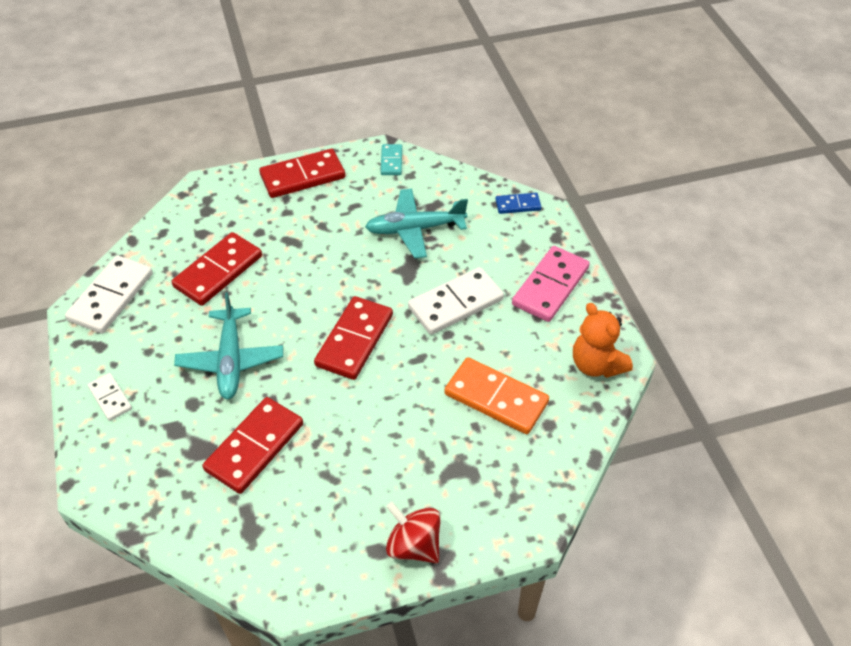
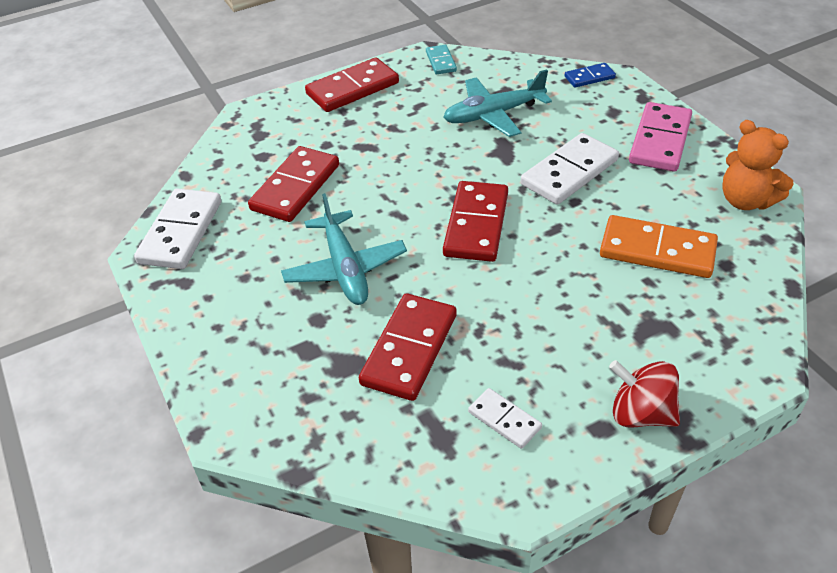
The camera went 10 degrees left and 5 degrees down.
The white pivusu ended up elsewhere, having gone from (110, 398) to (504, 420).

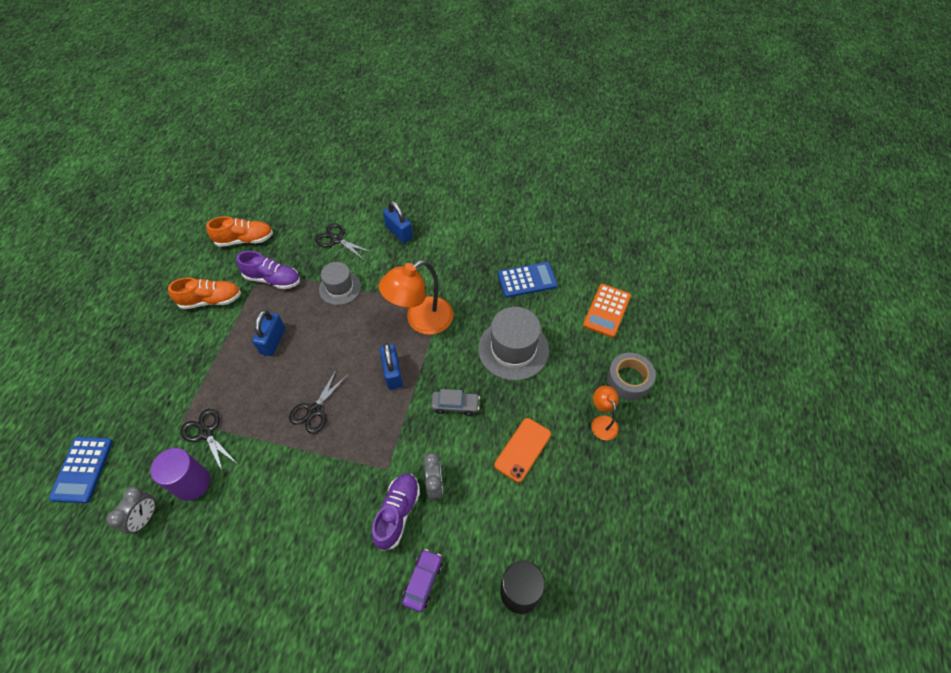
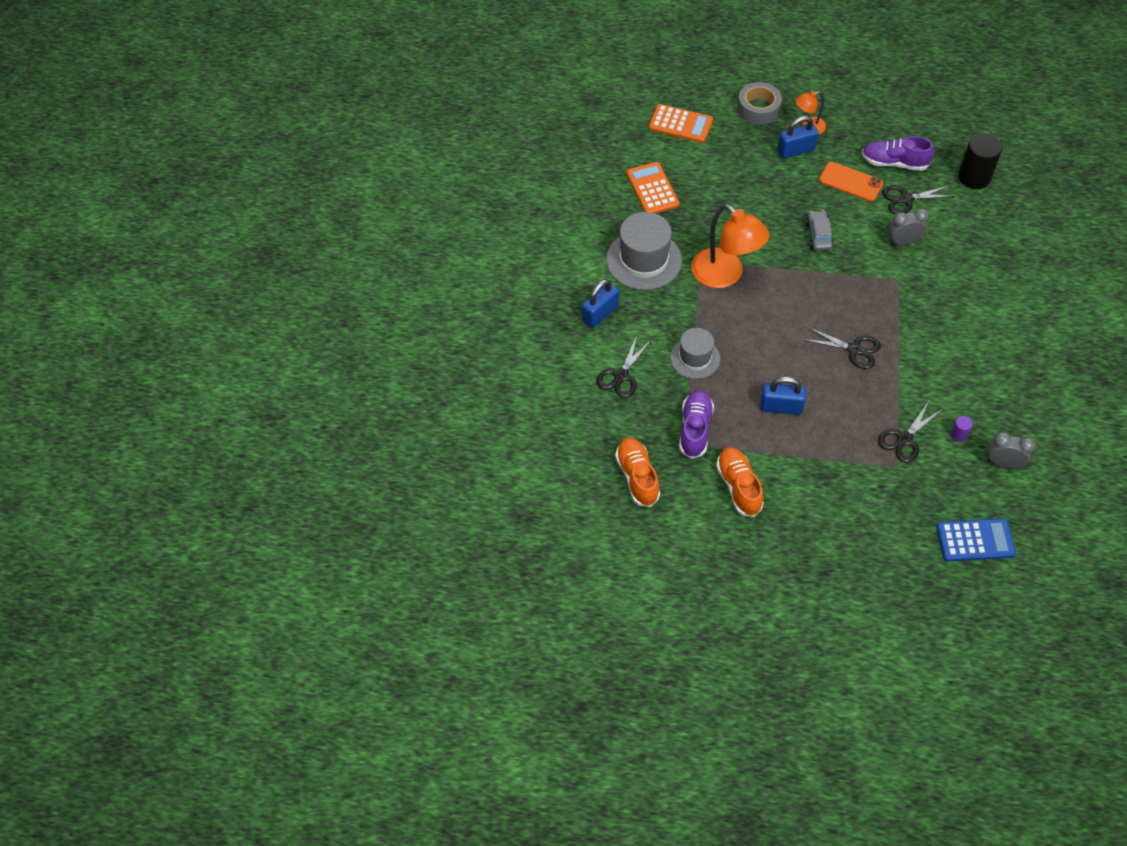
The camera went 95 degrees left and 0 degrees up.
The second view lost the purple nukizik at (423, 581).
The second view gained the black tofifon at (906, 199).
The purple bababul ended up elsewhere, having gone from (397, 513) to (894, 163).
The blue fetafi ended up elsewhere, having gone from (392, 373) to (795, 150).
The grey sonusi ended up elsewhere, having gone from (513, 349) to (643, 260).
What was the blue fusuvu at (527, 280) turned into the orange fusuvu at (652, 189).
The size of the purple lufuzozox at (192, 483) changed by a factor of 0.45.

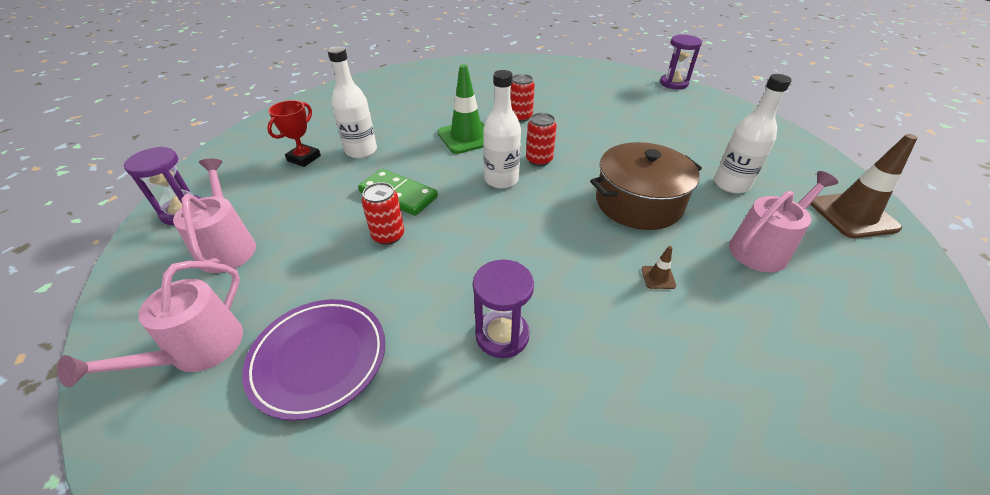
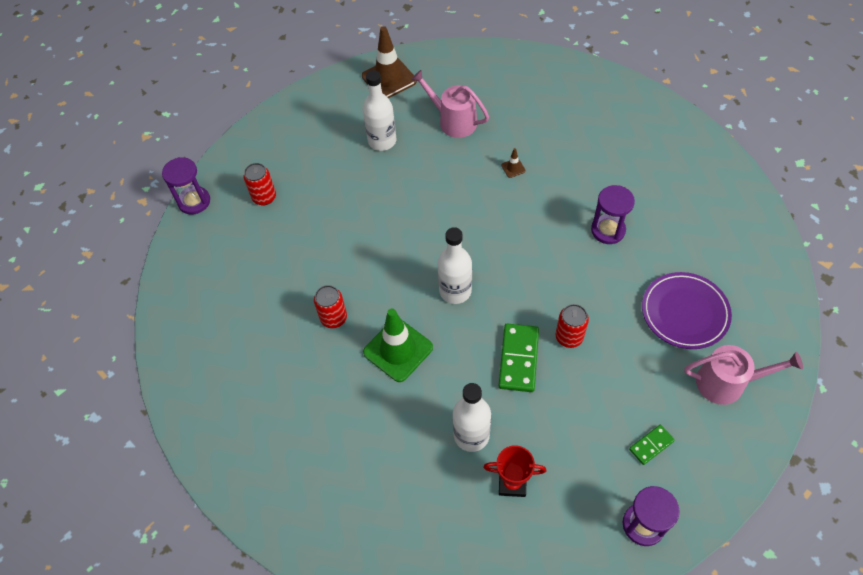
The camera went 110 degrees left and 15 degrees up.
The second view lost the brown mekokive at (638, 203).
The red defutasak ended up elsewhere, having gone from (539, 160) to (264, 197).
Where the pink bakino stood at (228, 247), the green pivusu came to stand at (651, 445).

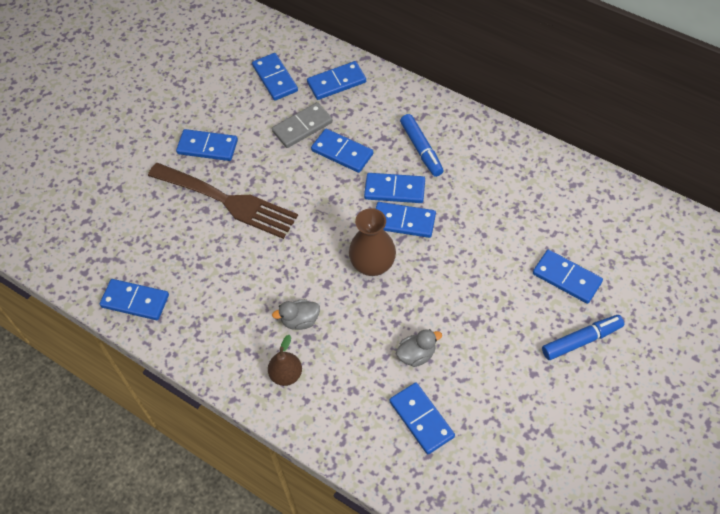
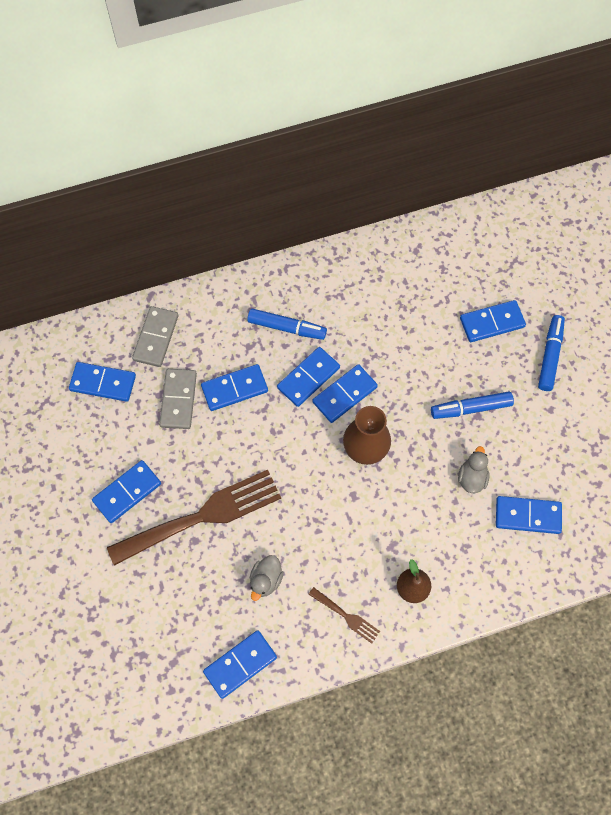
The camera went 55 degrees left and 10 degrees up.
The second view gained the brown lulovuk at (346, 616).
The second view gained the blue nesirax at (470, 408).
The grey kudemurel ended up elsewhere, having gone from (300, 320) to (266, 580).
What was the blue pivusu at (336, 82) turned into the grey pivusu at (156, 338).

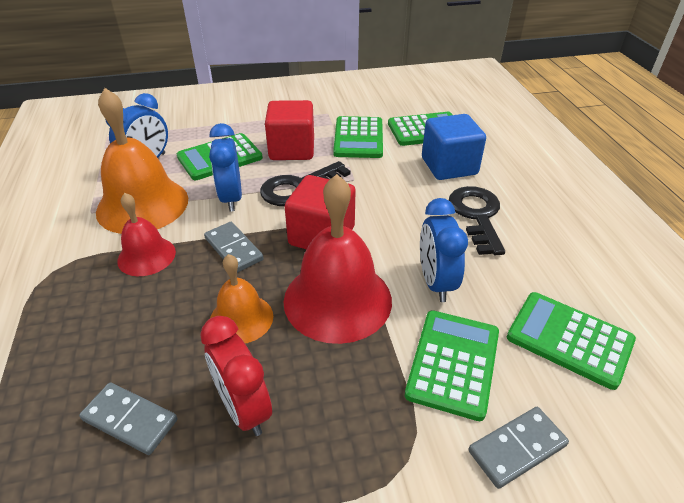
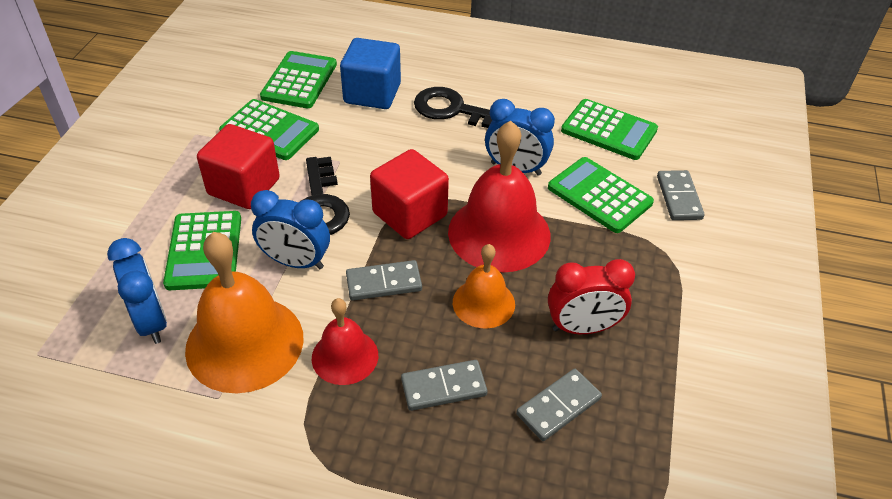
The camera went 65 degrees left and 5 degrees up.
The second view gained the grey pivusu at (443, 387).
The green fusuvu at (569, 339) ended up facing another way, 120 degrees counterclockwise from before.

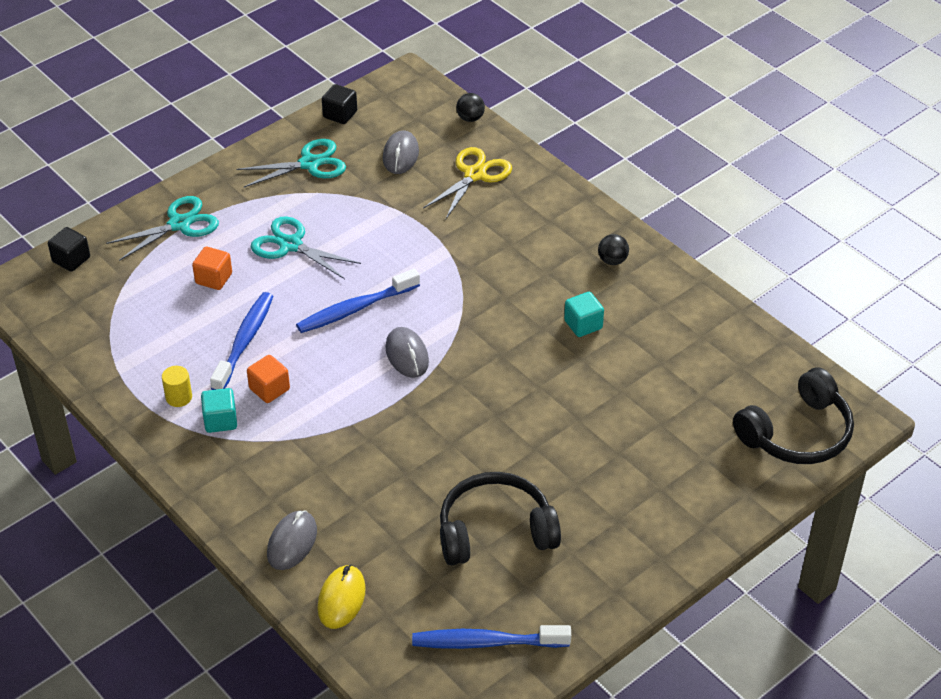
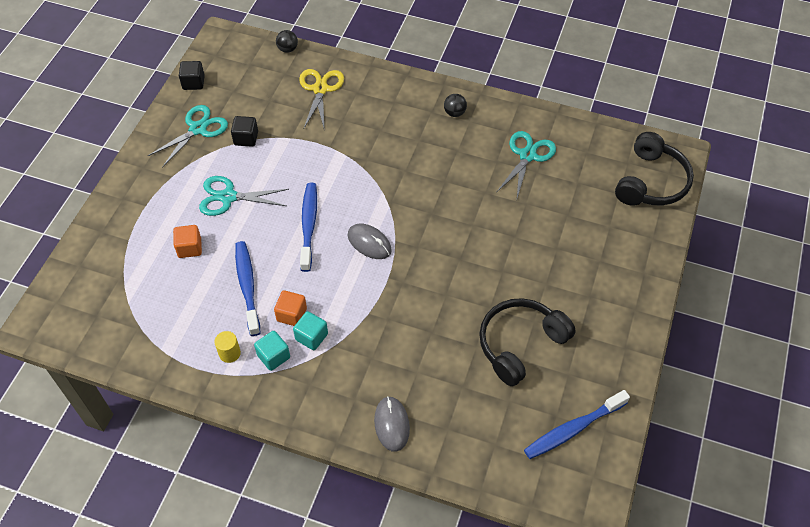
The camera went 30 degrees left and 10 degrees up.
The second view lost the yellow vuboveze at (341, 599).
The second view lost the grey vuboveze at (400, 155).
The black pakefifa ended up elsewhere, having gone from (71, 259) to (246, 138).
The turquoise tofifon ended up elsewhere, having gone from (179, 224) to (527, 155).
The turquoise pakefifa ended up elsewhere, having gone from (583, 324) to (311, 337).
The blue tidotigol at (355, 309) ended up facing another way, 150 degrees clockwise from before.

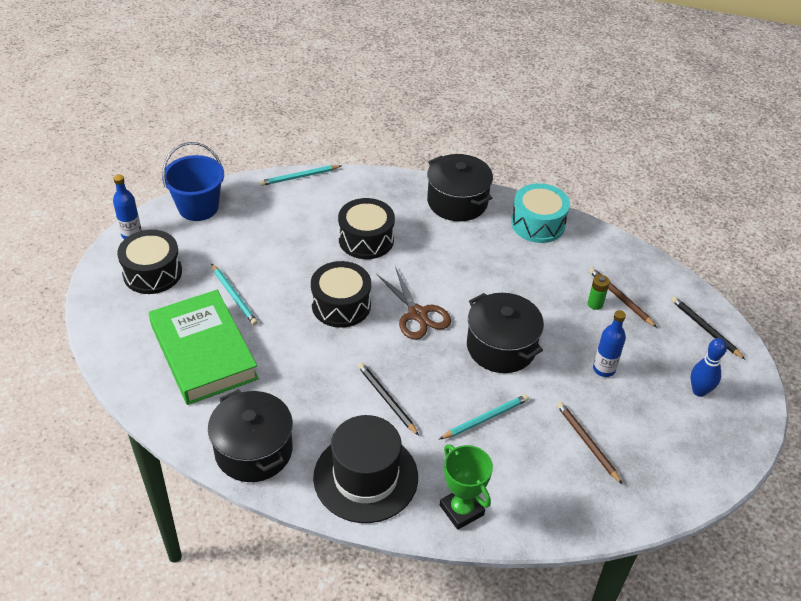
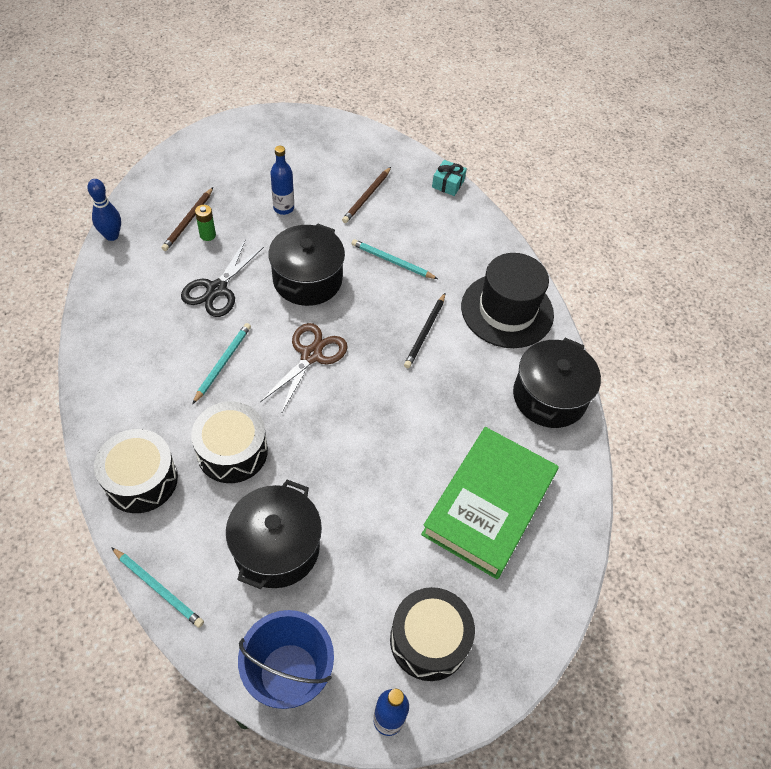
The camera went 125 degrees left and 10 degrees up.
The second view lost the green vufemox at (461, 510).
The second view lost the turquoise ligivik at (538, 224).
The second view lost the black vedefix at (705, 329).
The second view gained the black tofifon at (217, 289).
The second view gained the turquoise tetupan at (448, 184).
The turquoise vedefix ended up elsewhere, having gone from (234, 296) to (223, 363).
The black ligivik ended up elsewhere, having gone from (341, 305) to (141, 480).
The black mekokive ended up elsewhere, having gone from (457, 202) to (276, 547).
The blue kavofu ended up elsewhere, having gone from (699, 391) to (112, 236).

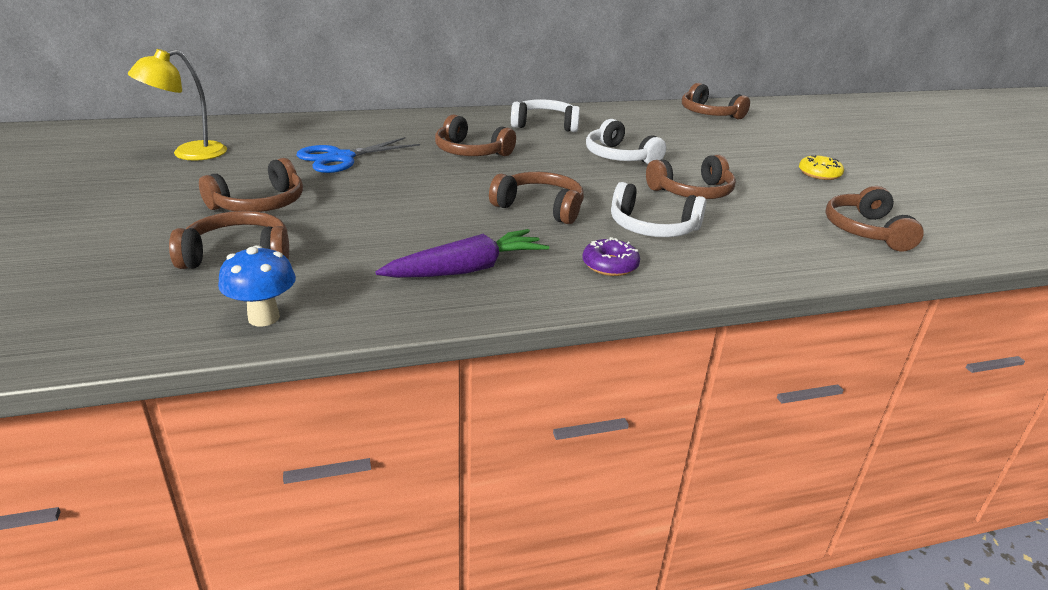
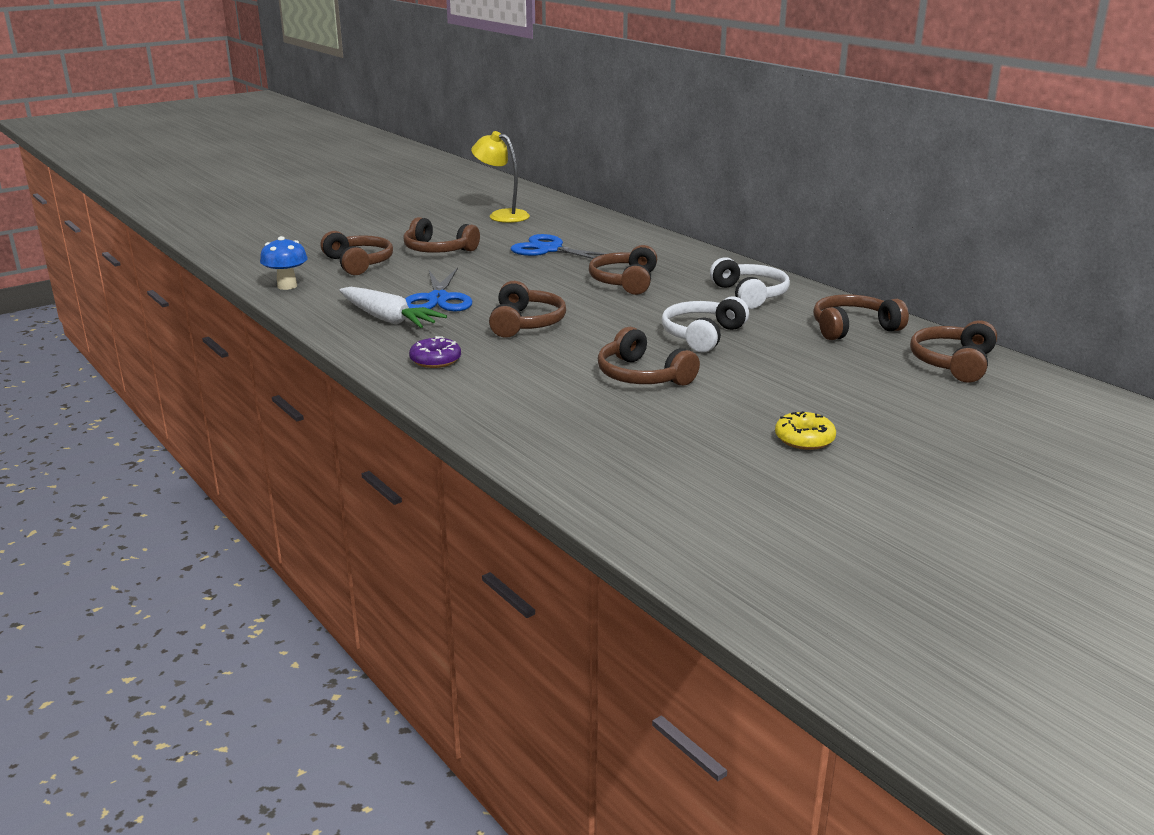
The camera went 70 degrees right and 5 degrees down.
The second view lost the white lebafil at (652, 227).
The second view gained the blue tofifon at (438, 299).
The brown lebafil ended up elsewhere, having gone from (866, 231) to (853, 328).
What was the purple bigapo at (467, 269) turned into the white bigapo at (388, 319).

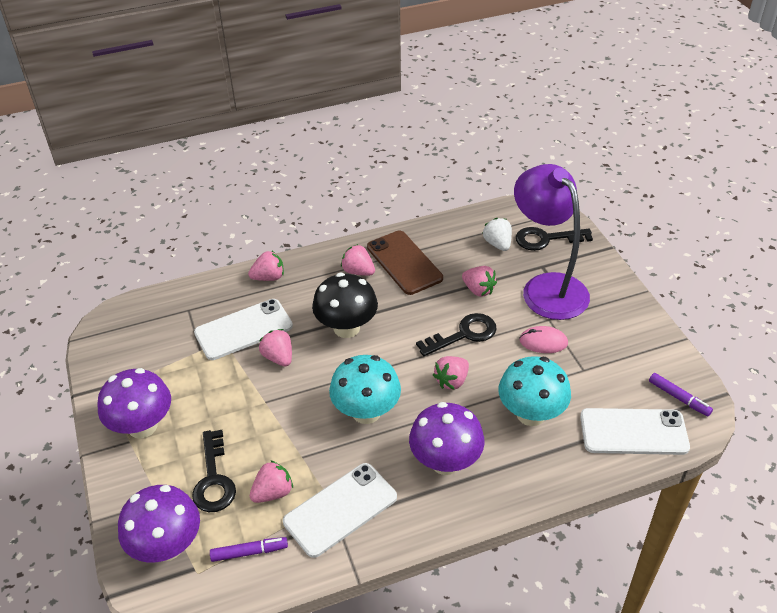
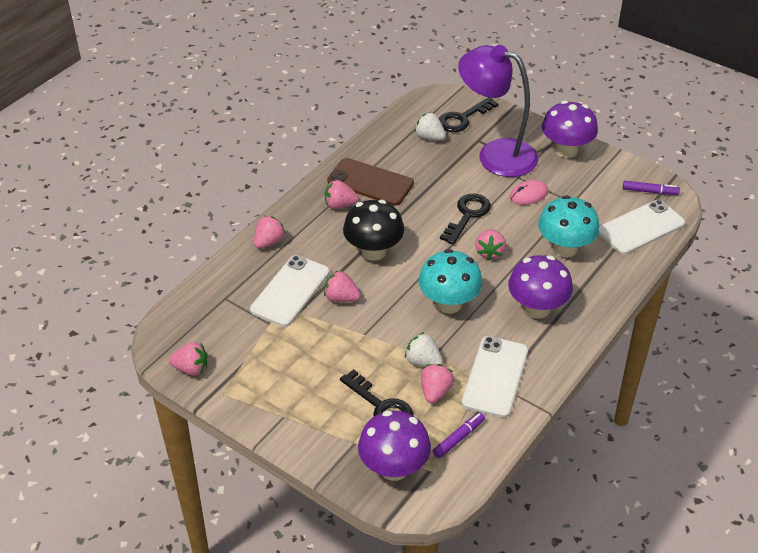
The camera went 35 degrees left and 0 degrees up.
The second view gained the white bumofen at (423, 361).
The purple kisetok ended up elsewhere, having gone from (142, 426) to (566, 150).
The pink bumofen ended up elsewhere, having gone from (478, 290) to (191, 368).

